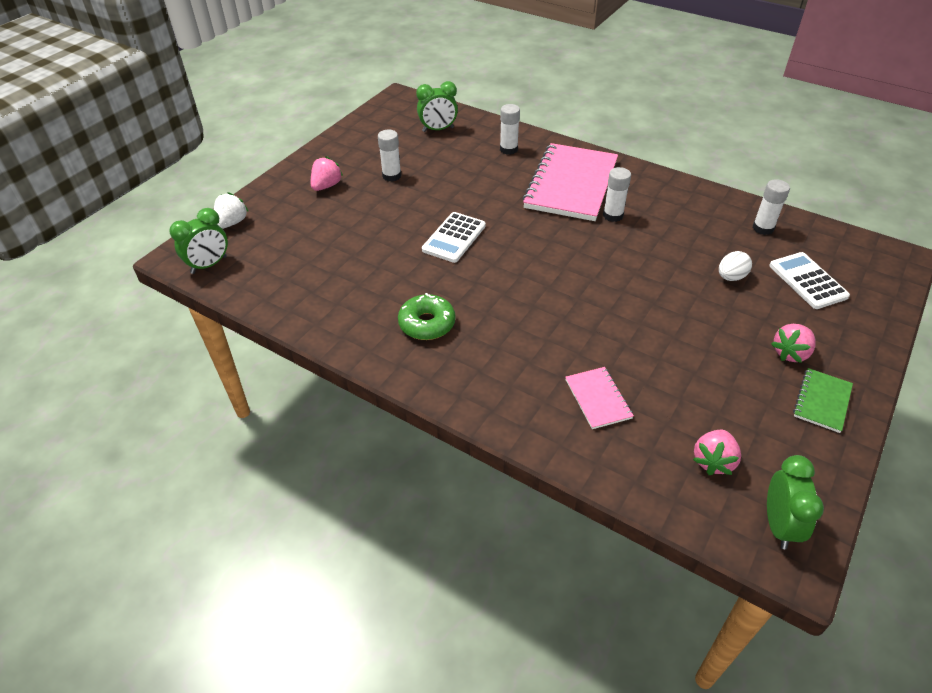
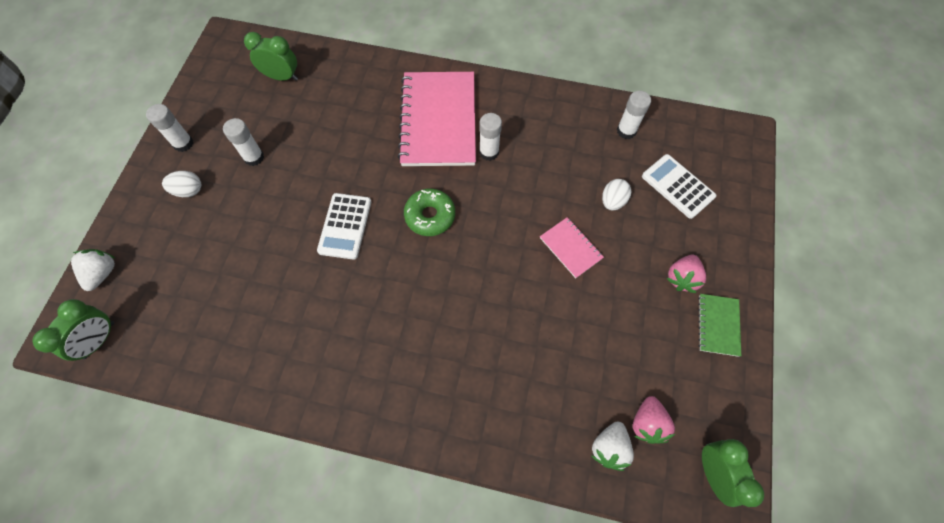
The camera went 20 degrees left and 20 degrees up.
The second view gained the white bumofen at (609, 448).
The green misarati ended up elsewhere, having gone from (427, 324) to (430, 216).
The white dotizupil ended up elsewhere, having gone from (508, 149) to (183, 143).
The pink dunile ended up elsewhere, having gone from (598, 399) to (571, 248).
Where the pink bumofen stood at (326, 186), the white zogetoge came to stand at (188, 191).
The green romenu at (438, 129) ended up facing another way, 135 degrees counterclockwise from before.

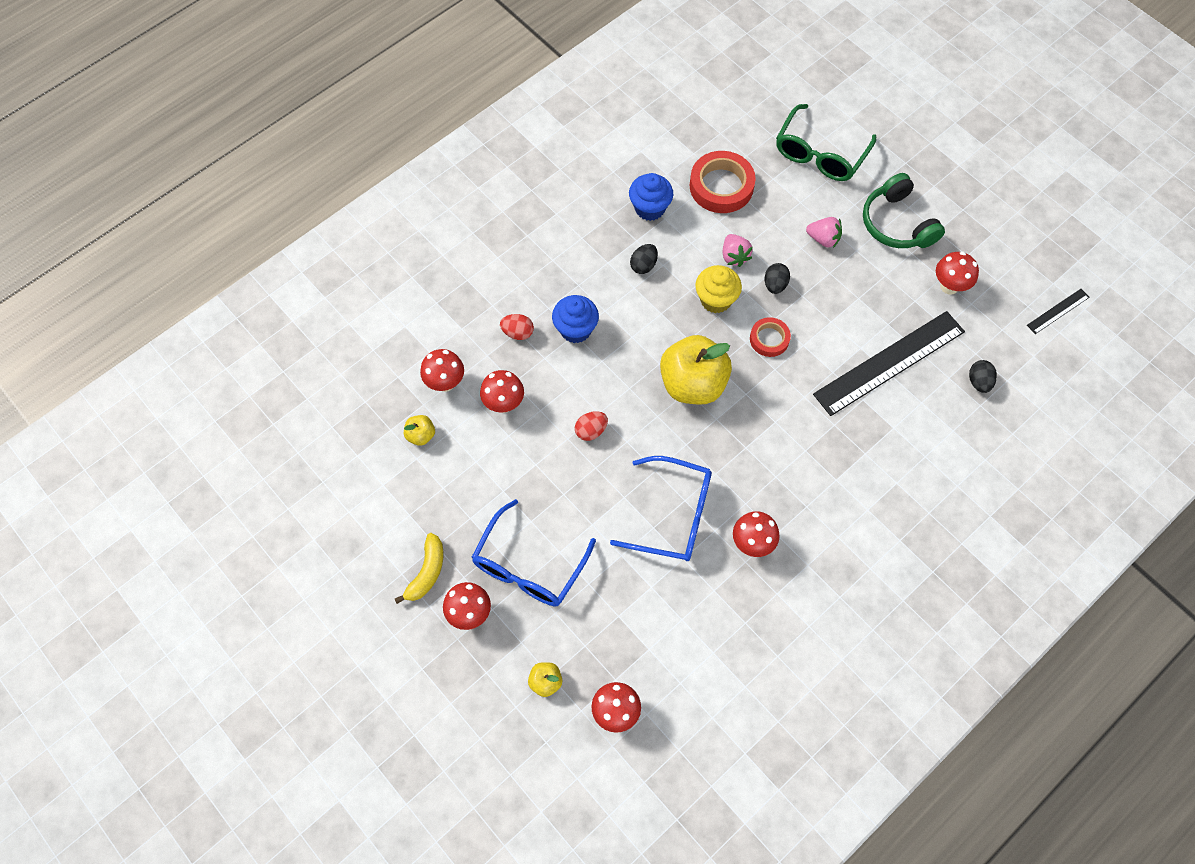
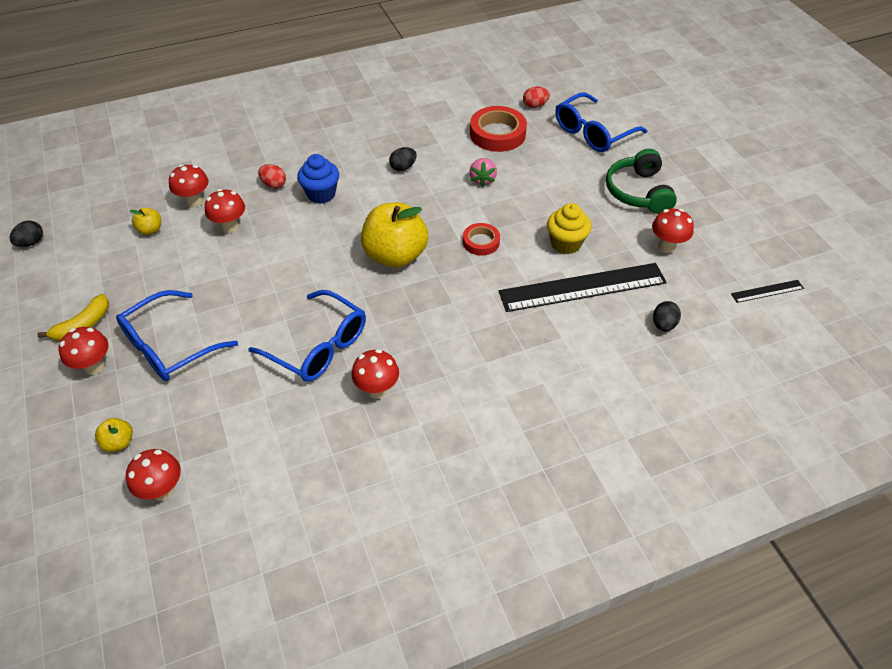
The camera went 20 degrees right and 15 degrees down.
The second view lost the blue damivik at (650, 208).
The second view lost the pink bumofen at (823, 239).
The red zogetoge ended up elsewhere, having gone from (591, 431) to (535, 105).
The yellow damivik ended up elsewhere, having gone from (716, 300) to (565, 244).
The black zogetoge ended up elsewhere, having gone from (775, 285) to (31, 242).
What was the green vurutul at (820, 154) turned into the blue vurutul at (592, 133).

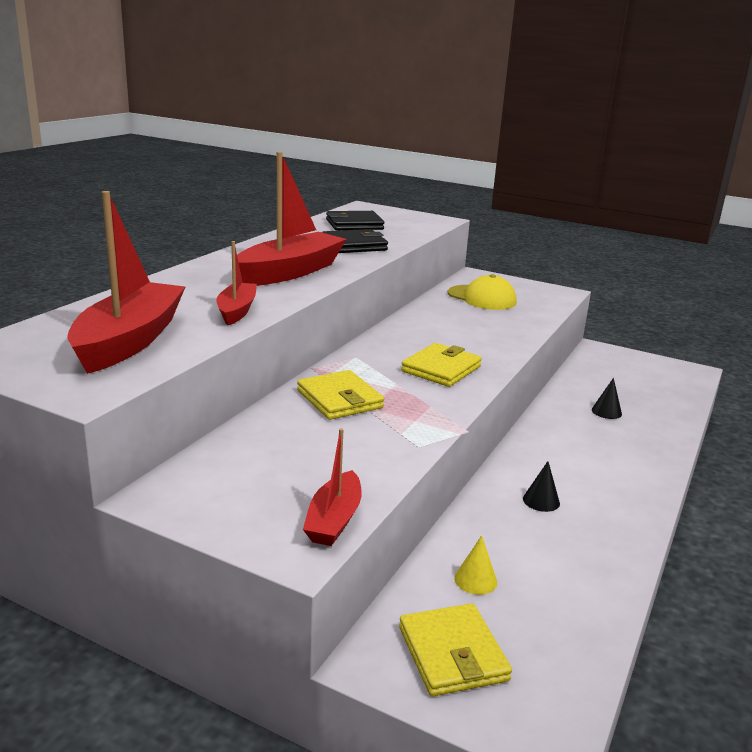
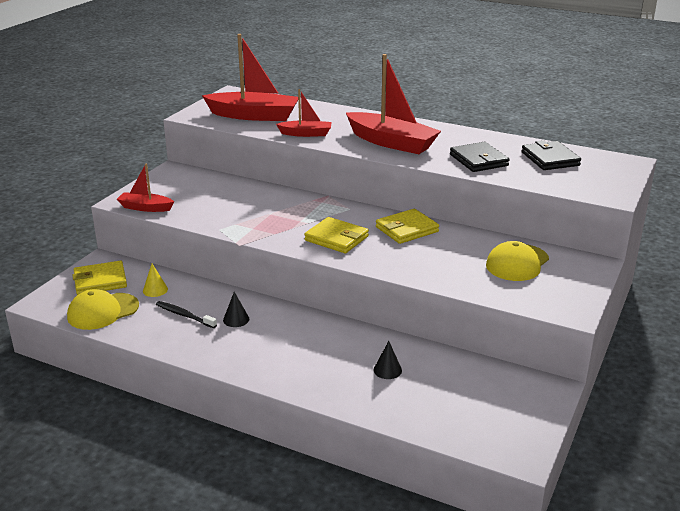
The camera went 90 degrees right and 5 degrees up.
The second view gained the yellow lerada at (103, 311).
The second view gained the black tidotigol at (184, 315).
The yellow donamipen ended up elsewhere, having gone from (339, 399) to (406, 229).

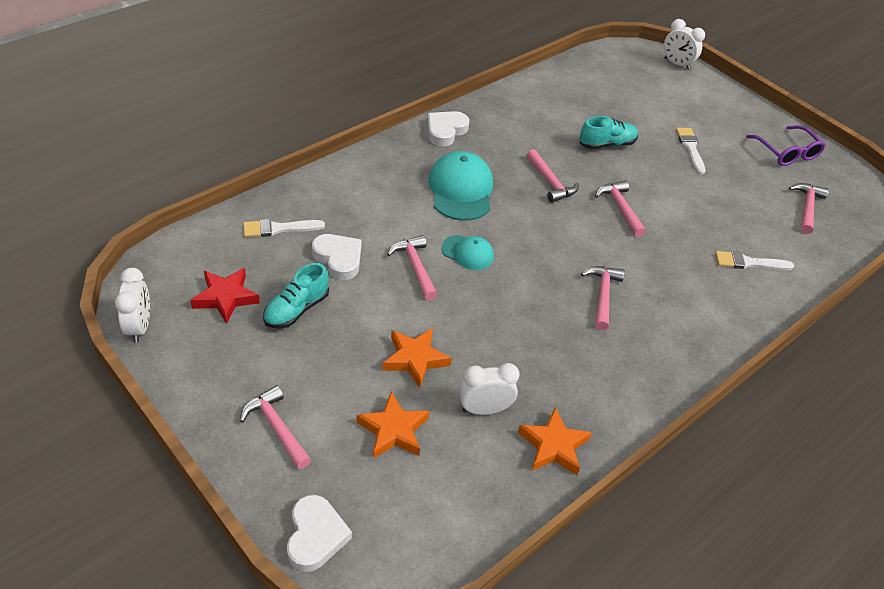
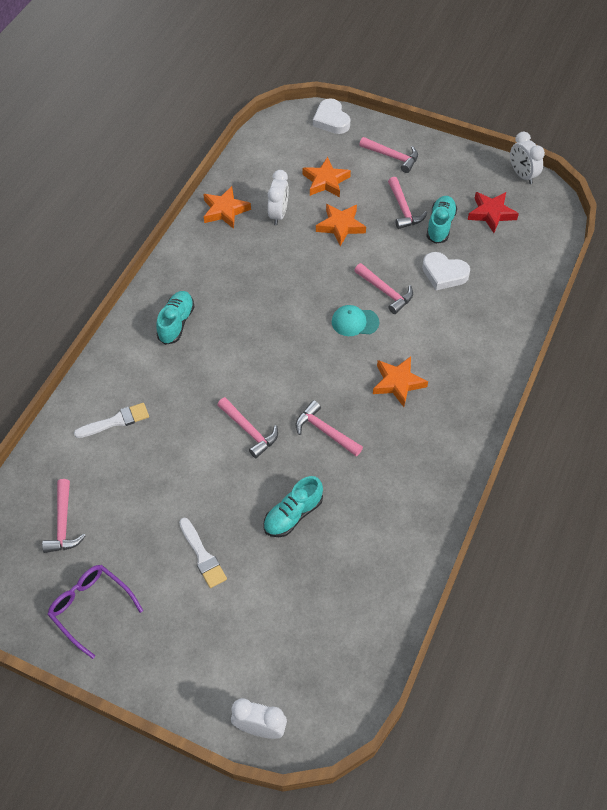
The camera went 160 degrees right and 10 degrees up.
The second view lost the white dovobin at (279, 228).
The second view lost the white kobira at (445, 131).
The second view gained the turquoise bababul at (176, 323).
The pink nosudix ended up elsewhere, having gone from (602, 295) to (403, 209).
Where the turquoise lerada stood at (461, 190), the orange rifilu came to stand at (398, 383).
The white romenu at (484, 409) ended up facing another way, 45 degrees counterclockwise from before.

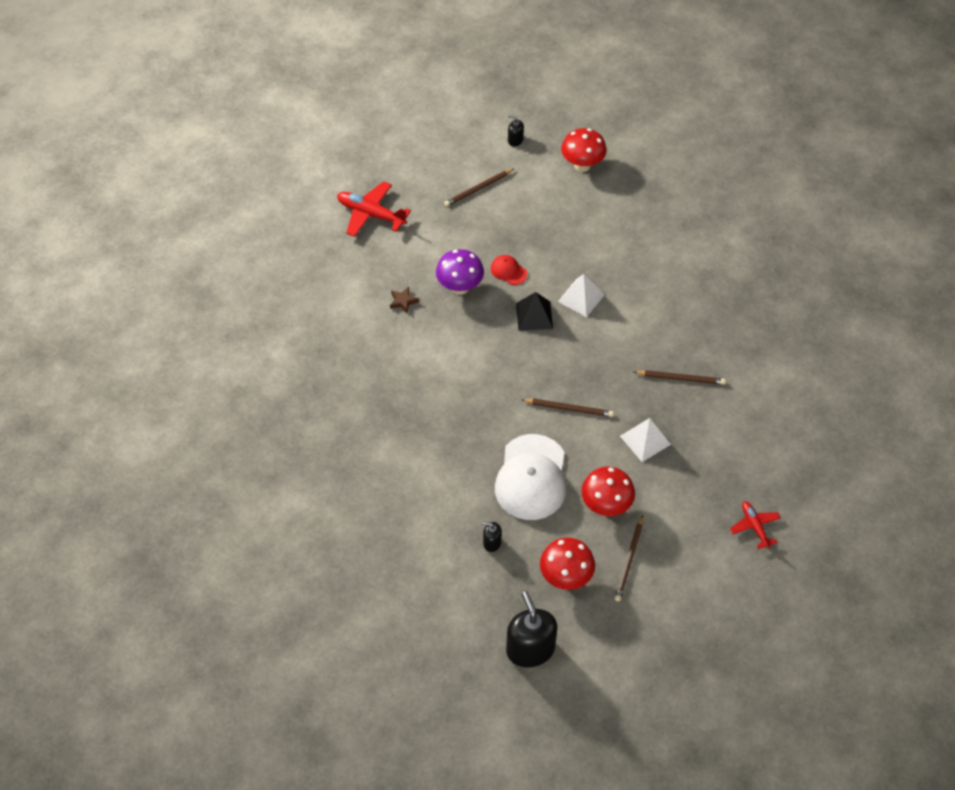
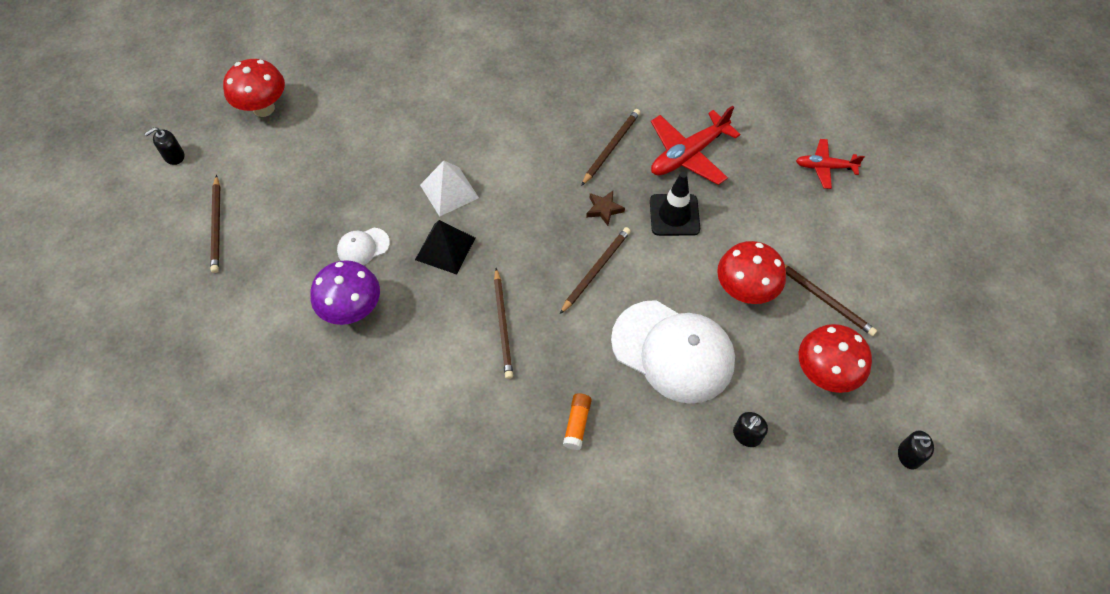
The camera went 65 degrees left and 5 degrees up.
The second view gained the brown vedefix at (503, 325).
The second view gained the orange dotizupil at (577, 424).
The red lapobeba ended up elsewhere, having gone from (371, 214) to (688, 154).
The brown rifilu ended up elsewhere, having gone from (403, 301) to (604, 209).
Where the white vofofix stood at (645, 440), the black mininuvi came to stand at (674, 215).
What was the red lerada at (508, 271) turned into the white lerada at (363, 247).
The size of the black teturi at (530, 649) changed by a factor of 0.47.

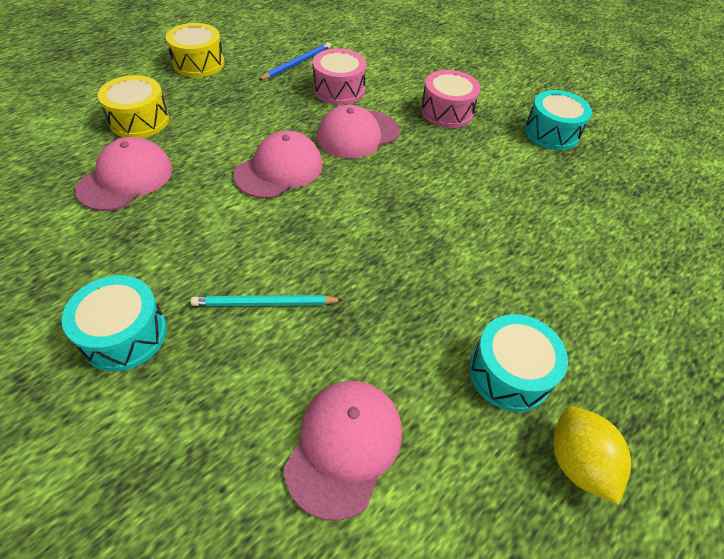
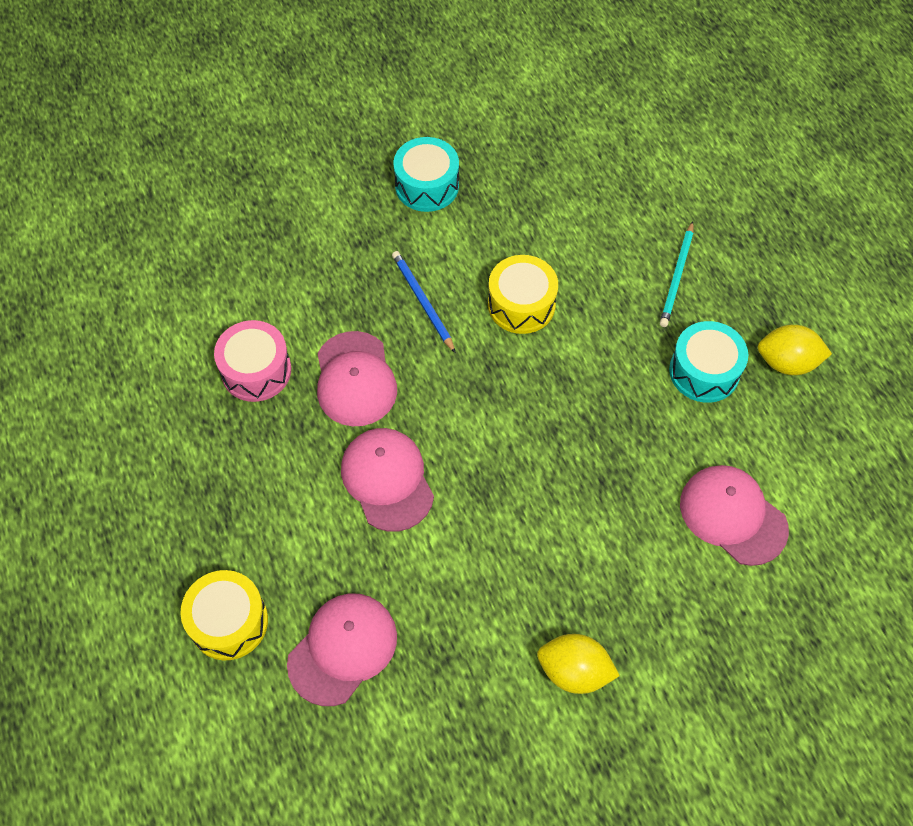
The camera went 65 degrees left and 10 degrees up.
The second view lost the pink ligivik at (446, 112).
The yellow ligivik ended up elsewhere, having gone from (198, 63) to (521, 304).
The turquoise vedefix ended up elsewhere, having gone from (264, 303) to (677, 277).
The blue vedefix ended up elsewhere, having gone from (297, 63) to (422, 301).
Where the turquoise ligivik stood at (124, 334), the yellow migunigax came to stand at (574, 671).
The pink lerada at (126, 178) ended up facing another way, 75 degrees clockwise from before.

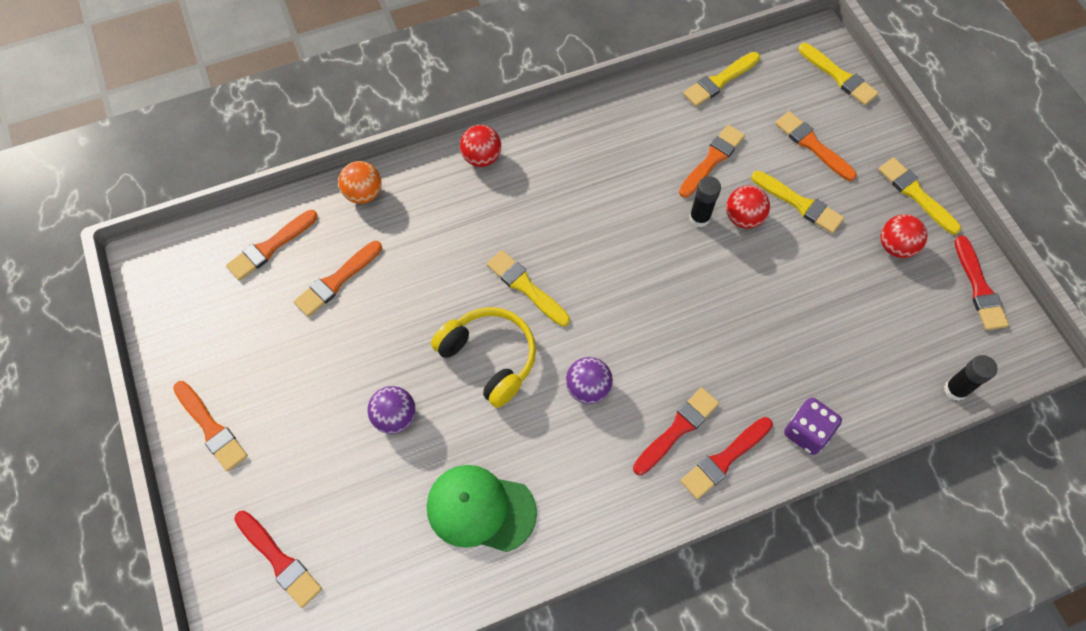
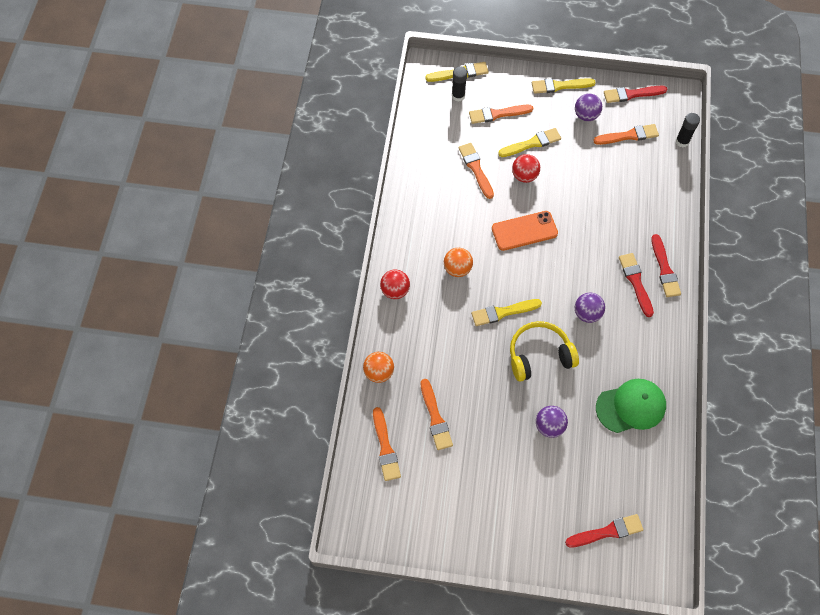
The camera went 60 degrees left and 0 degrees up.
The second view lost the yellow dovobin at (719, 81).
The second view lost the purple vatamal at (806, 432).
The second view gained the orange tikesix at (457, 269).
The second view gained the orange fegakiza at (524, 231).
The orange dovobin ended up elsewhere, having gone from (211, 428) to (628, 136).
The black dotizupil ended up elsewhere, having gone from (699, 218) to (458, 96).
What was the red tikesix at (895, 246) turned into the purple tikesix at (586, 115).
The green lerada at (480, 509) ended up facing another way, 150 degrees counterclockwise from before.
The red dovobin at (979, 288) ended up facing another way, 150 degrees clockwise from before.

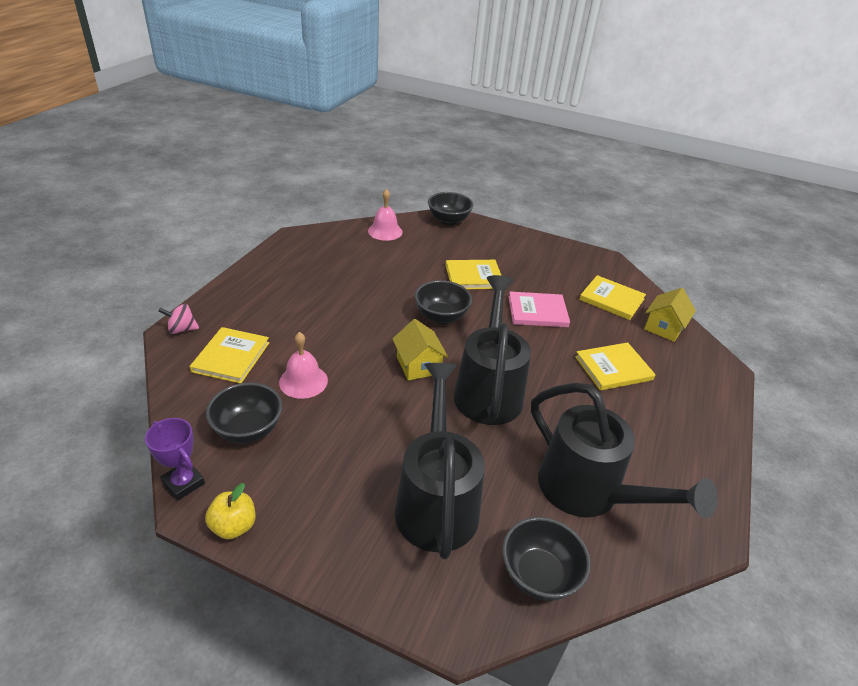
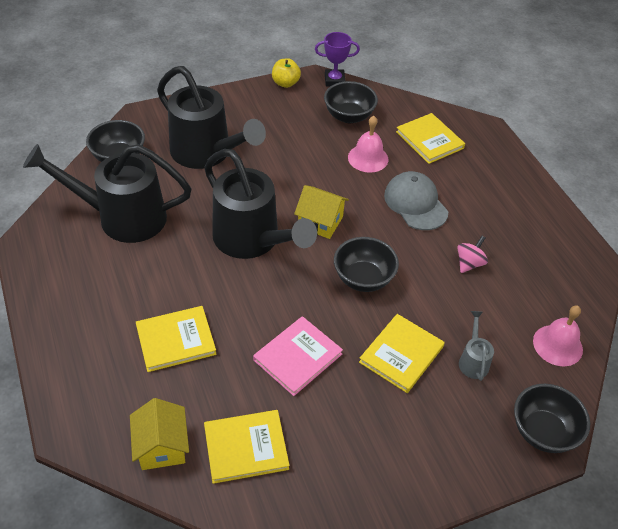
The camera went 135 degrees right and 10 degrees up.
The second view gained the grey lerada at (415, 203).
The second view gained the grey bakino at (473, 360).
The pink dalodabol ended up elsewhere, having gone from (182, 329) to (469, 263).
The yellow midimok at (613, 368) ended up facing another way, 45 degrees clockwise from before.

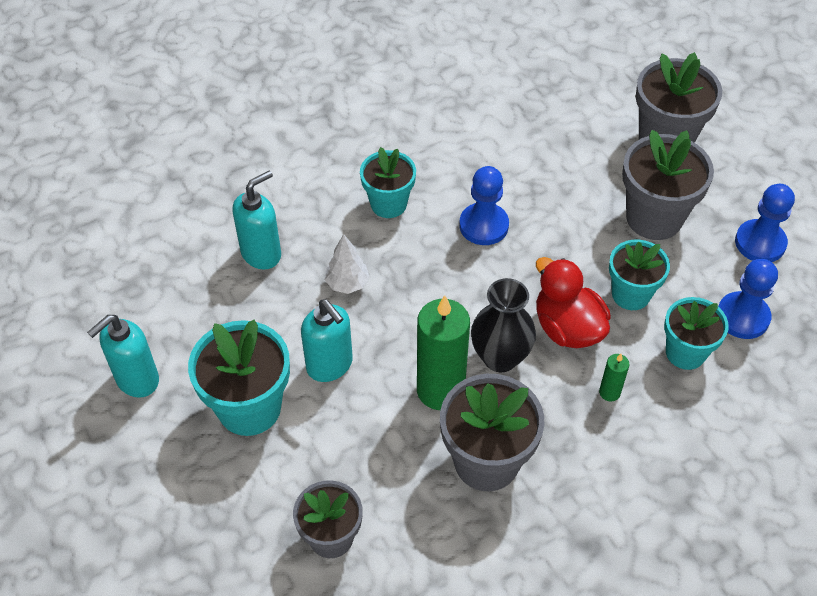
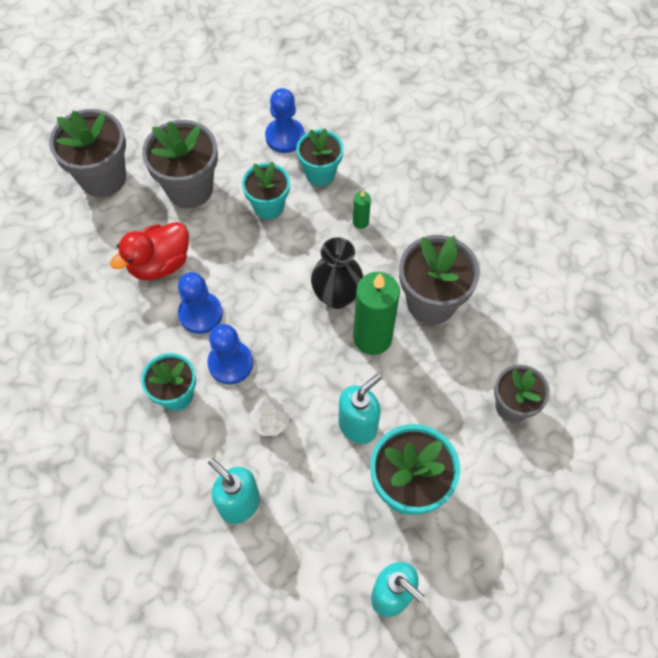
The camera went 95 degrees left and 10 degrees up.
The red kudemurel ended up elsewhere, having gone from (567, 328) to (159, 264).
The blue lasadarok ended up elsewhere, having gone from (760, 243) to (230, 363).

